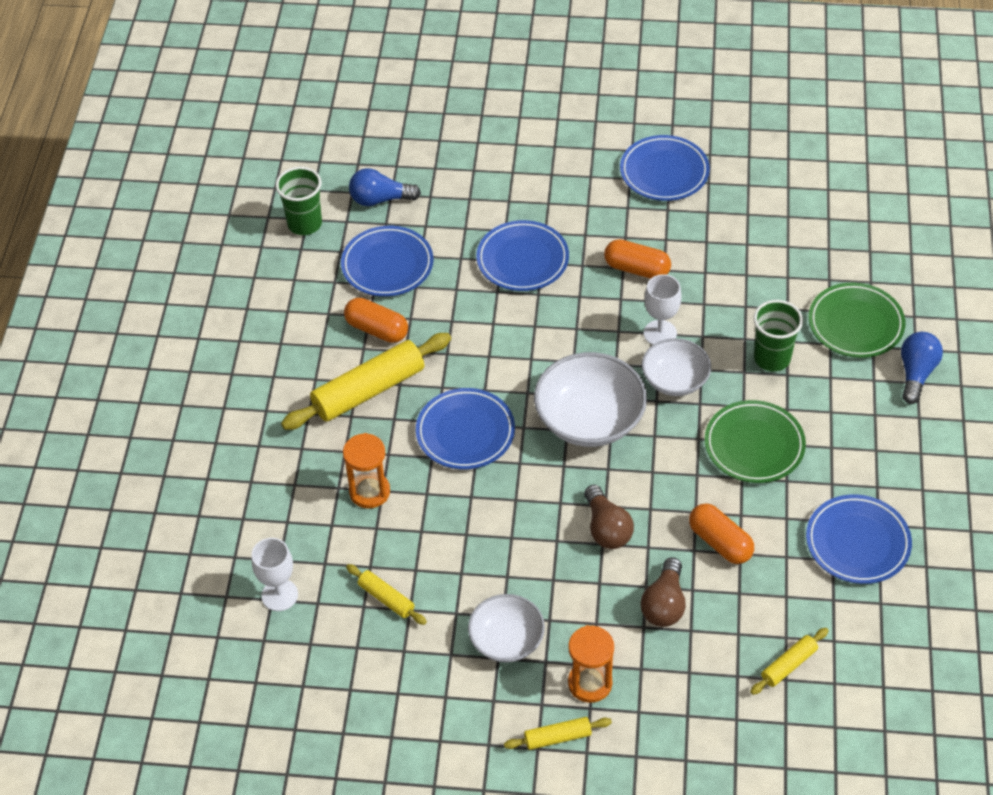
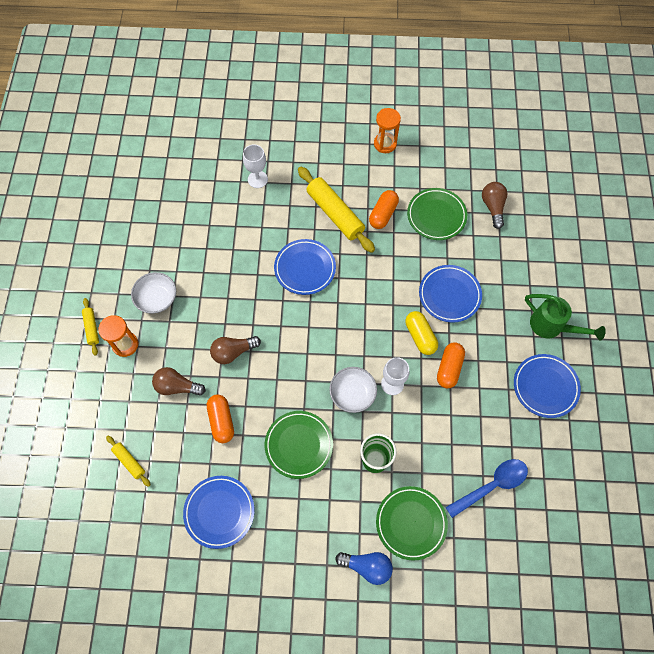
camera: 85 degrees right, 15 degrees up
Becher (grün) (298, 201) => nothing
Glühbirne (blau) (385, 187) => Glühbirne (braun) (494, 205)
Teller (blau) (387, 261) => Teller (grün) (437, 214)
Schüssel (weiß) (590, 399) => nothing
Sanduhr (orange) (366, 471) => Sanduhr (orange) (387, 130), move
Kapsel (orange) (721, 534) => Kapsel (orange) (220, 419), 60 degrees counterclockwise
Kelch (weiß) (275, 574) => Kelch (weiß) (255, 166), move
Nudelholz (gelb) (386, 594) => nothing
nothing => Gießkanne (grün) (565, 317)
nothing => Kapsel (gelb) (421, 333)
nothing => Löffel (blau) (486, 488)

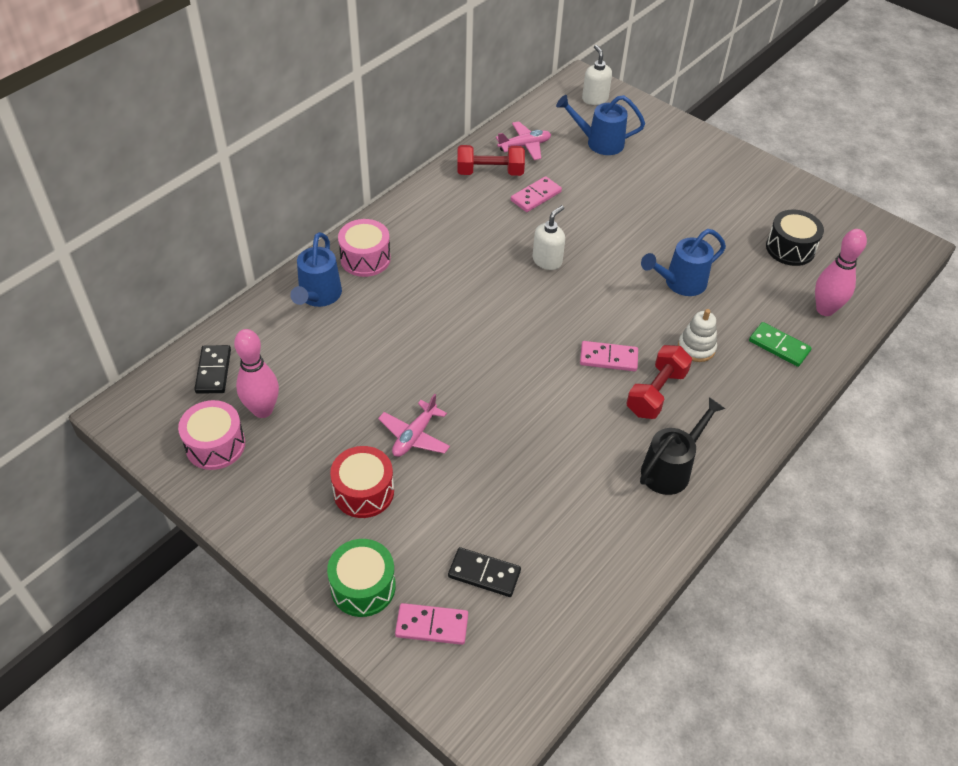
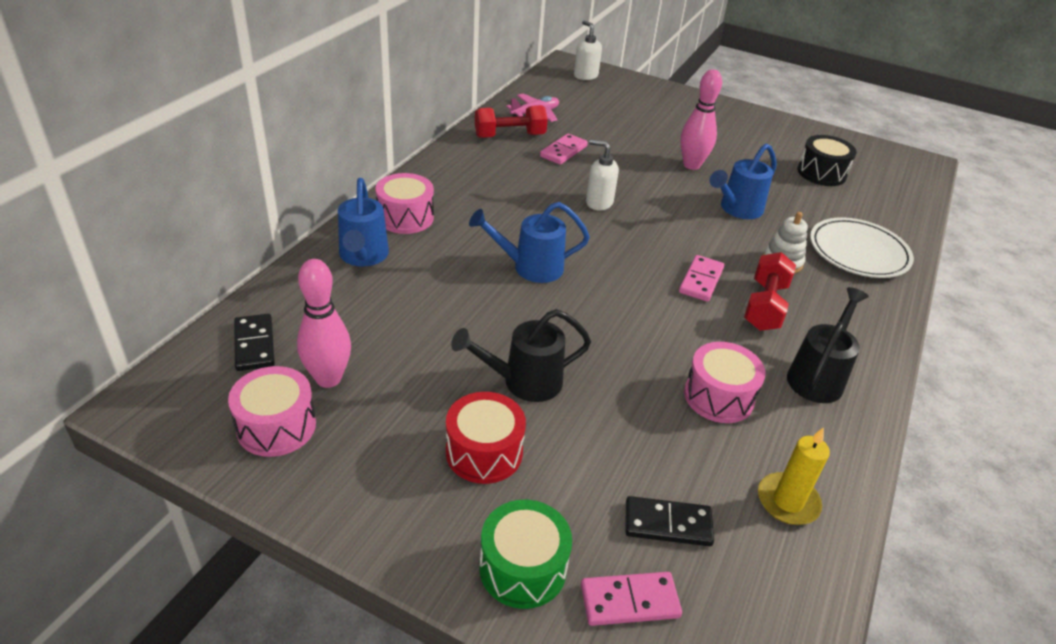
camera: 15 degrees left, 10 degrees down
Gießkanne (blau) (600, 125) => Gießkanne (blau) (529, 242), move
Seifenspender (weiß) (549, 237) => Seifenspender (weiß) (602, 175), 90 degrees counterclockwise
Bowlingkegel (rosa) (841, 272) => Bowlingkegel (rosa) (701, 119), move
Dominostein (grün) (780, 344) => Teller (weiß) (862, 247)
Dominostein (rosa) (609, 356) => Dominostein (rosa) (701, 278), 60 degrees counterclockwise
Flugzeug (rosa) (414, 425) => Gießkanne (schwarz) (521, 355)
nothing => Trommel (rosa) (725, 382)
nothing => Kerze (gelb) (794, 476)

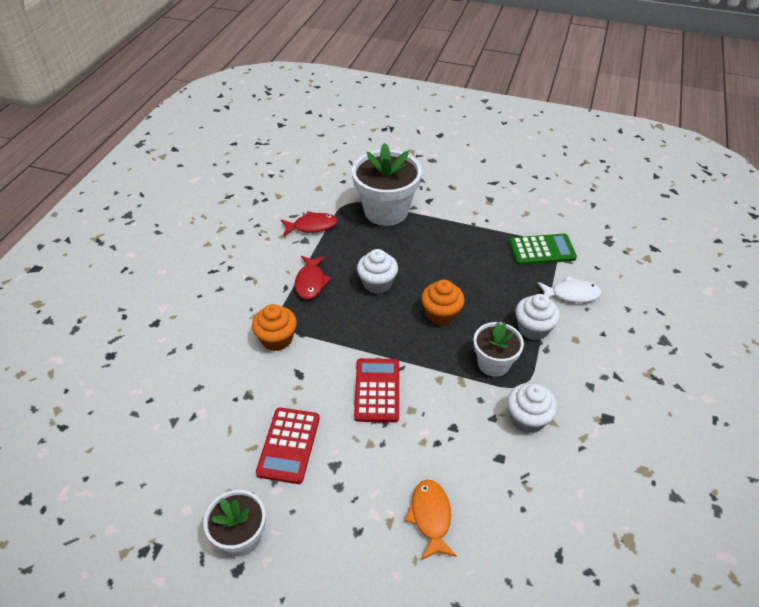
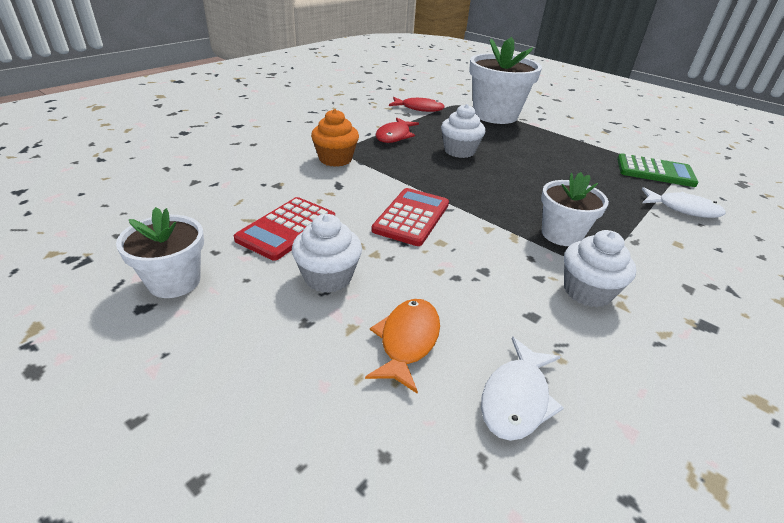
camera: 20 degrees right, 10 degrees down
Muffin (orange) (443, 302) => nothing
Muffin (weiß) (538, 317) => Muffin (weiß) (327, 253), move
nothing => Fisch (weiß) (522, 389)

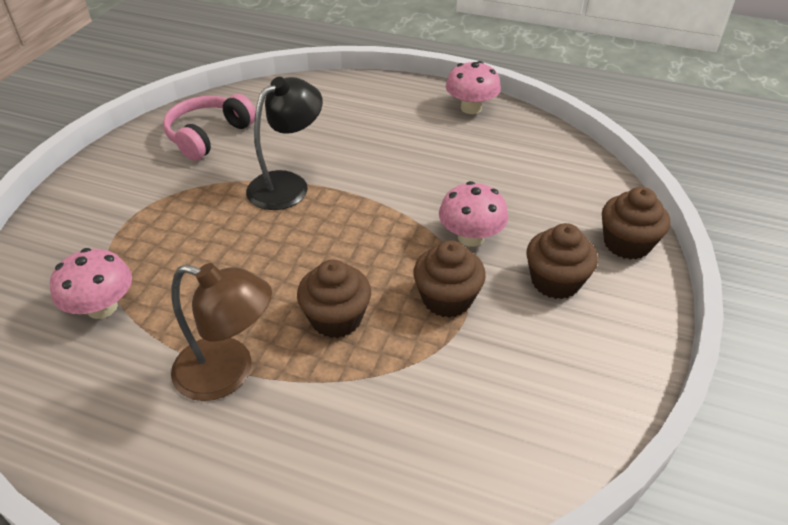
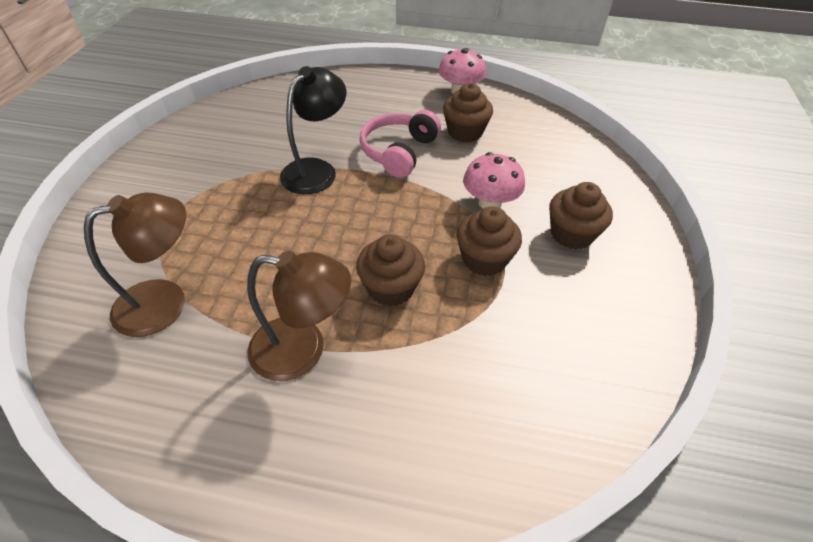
camera: 10 degrees left, 5 degrees up
Kopfhörer (rosa) (209, 127) => Kopfhörer (rosa) (400, 144), move
Muffin (braun) (636, 223) => Muffin (braun) (468, 112), move
Pilz (rosa) (91, 283) => Lampe (braun) (135, 265)

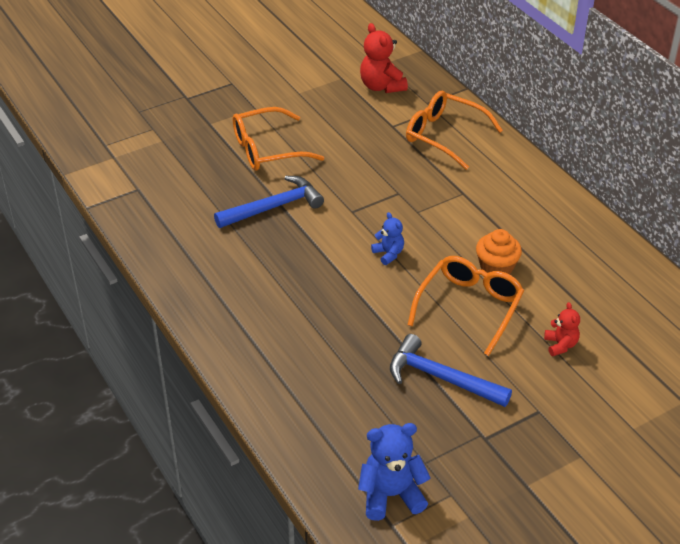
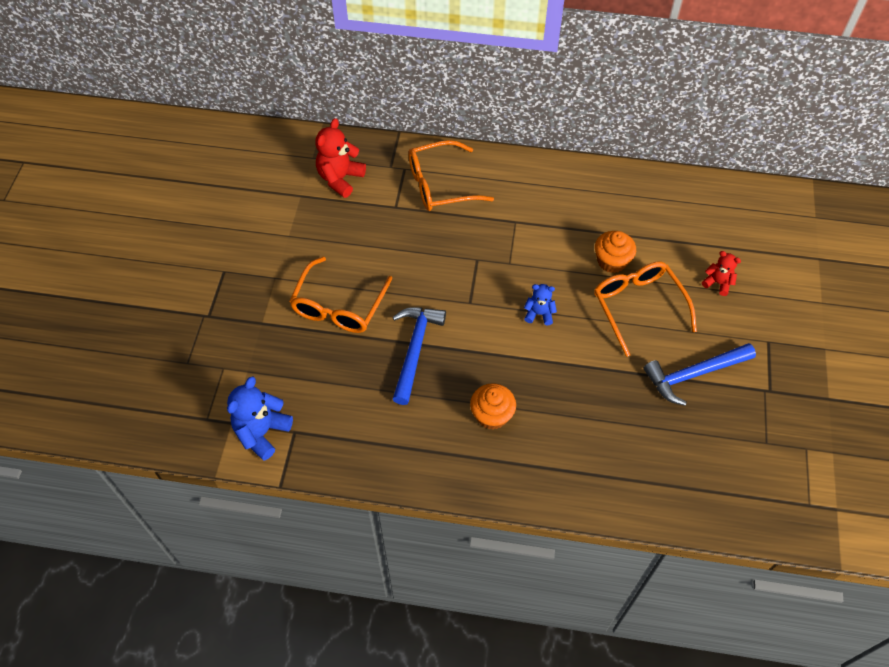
camera: 50 degrees left, 15 degrees up
Teddybär (rot) (384, 58) => Teddybär (rot) (340, 158), 105 degrees clockwise
Teddybär (blau) (394, 472) => Teddybär (blau) (260, 418), move
nothing => Muffin (orange) (493, 406)

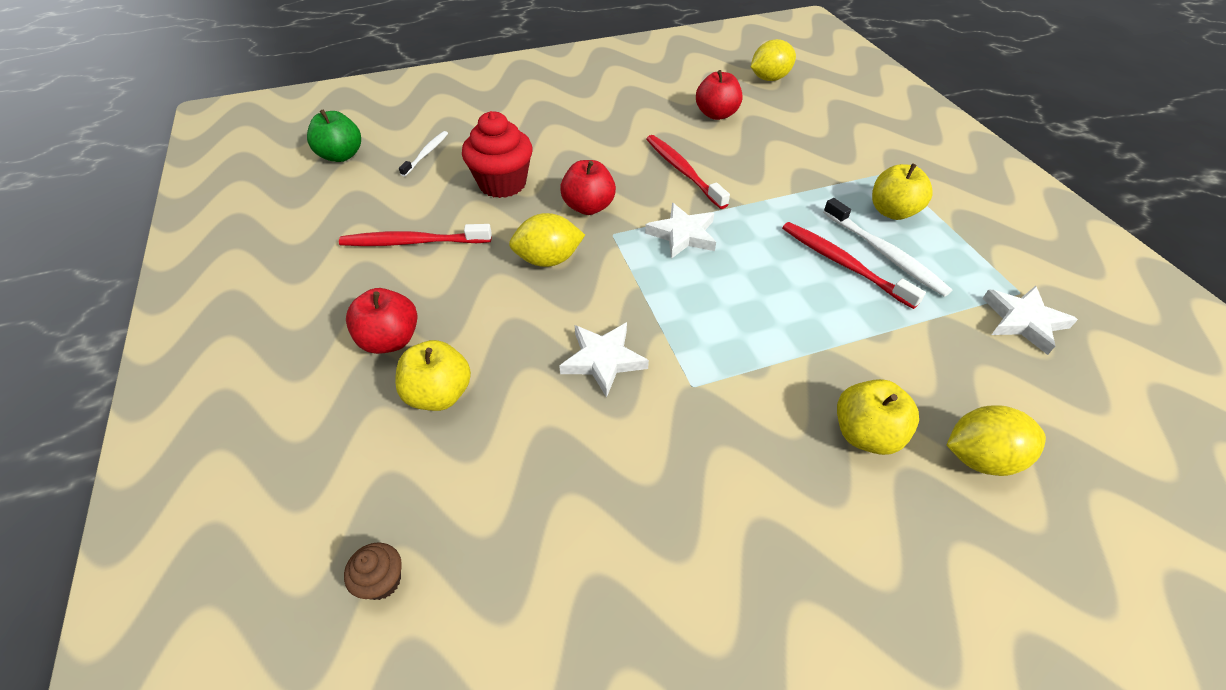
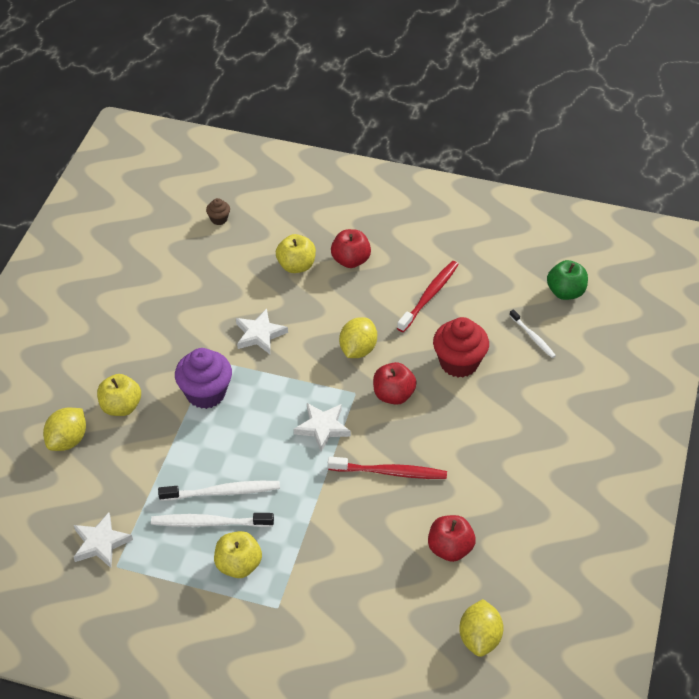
camera: 125 degrees right, 0 degrees up
Zahnbürste (rot) (854, 265) => Zahnbürste (weiß) (219, 491)
nothing => Muffin (lila) (203, 378)

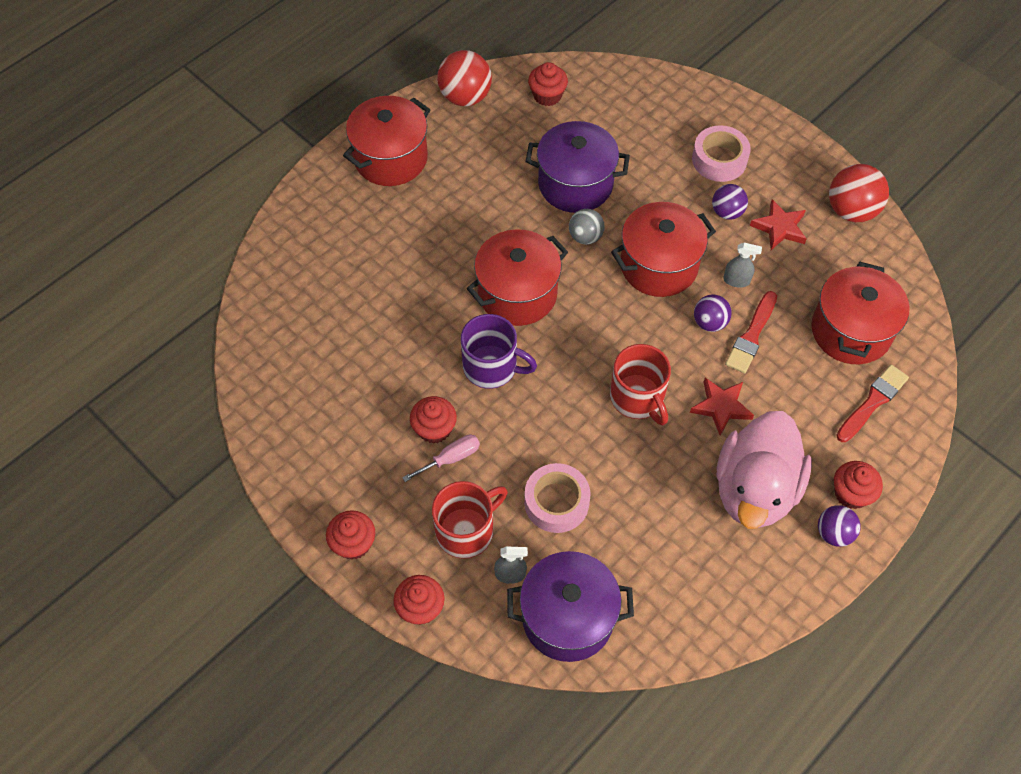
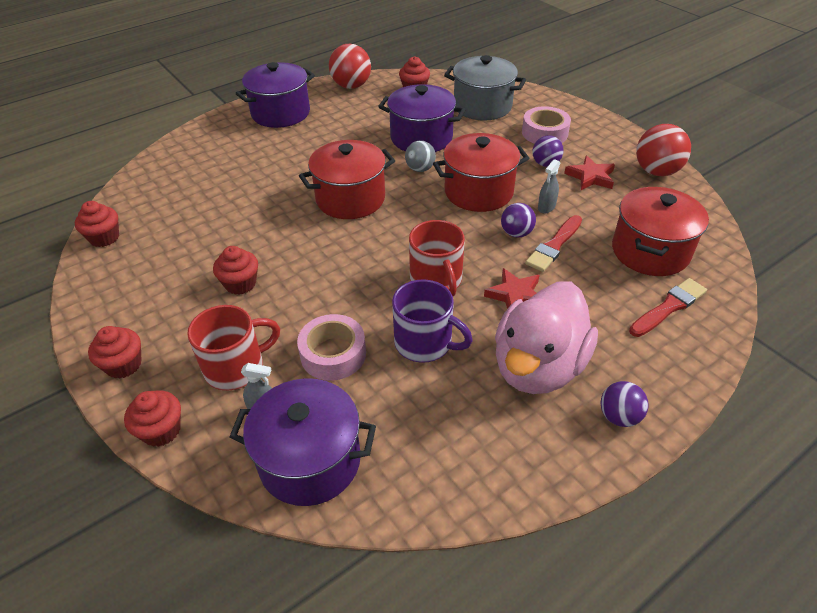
camera: 10 degrees right, 15 degrees down
Kochtopf (rot) (387, 141) => Kochtopf (lila) (275, 95)
Sprühflasche (grau) (742, 265) => Sprühflasche (grau) (549, 186), 105 degrees clockwise
Tasse (lila) (499, 351) => Tasse (lila) (432, 321), move
Schraubenzieher (rosa) (441, 458) => nothing
Muffin (rot) (858, 485) => Muffin (rot) (97, 224), move
nothing => Kochtopf (grau) (485, 88)

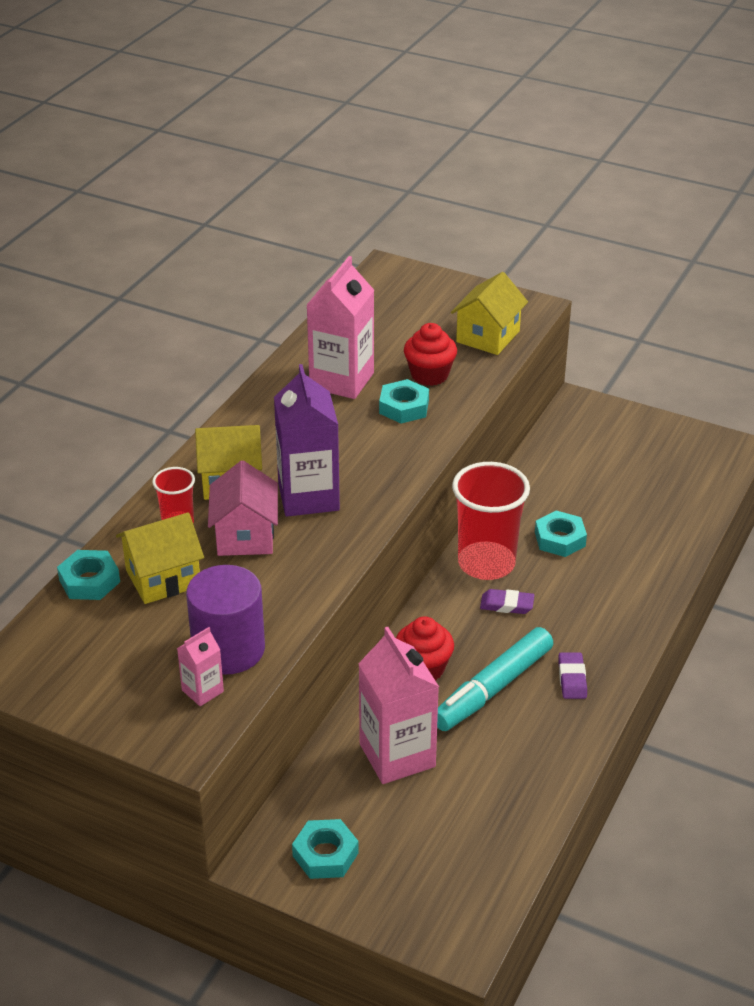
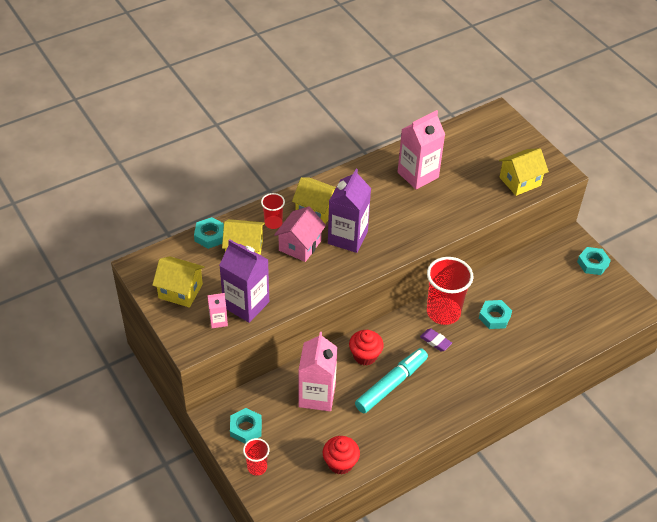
camera: 30 degrees right, 10 degrees up
Muffin (rot) (430, 354) => Muffin (rot) (341, 455), move
Sechskantmutter (türkis) (404, 401) => Sechskantmutter (türkis) (594, 261), move
Vollzylinder (lila) (225, 619) => Getränkekarton (lila) (244, 281)
Filzstift (türkis) (495, 679) => Filzstift (türkis) (391, 380), 150 degrees clockwise
Radiergummi (lila) (572, 675) => nothing
nothing => Haus (gelb) (178, 282)
nothing => Becher (rot) (256, 457)

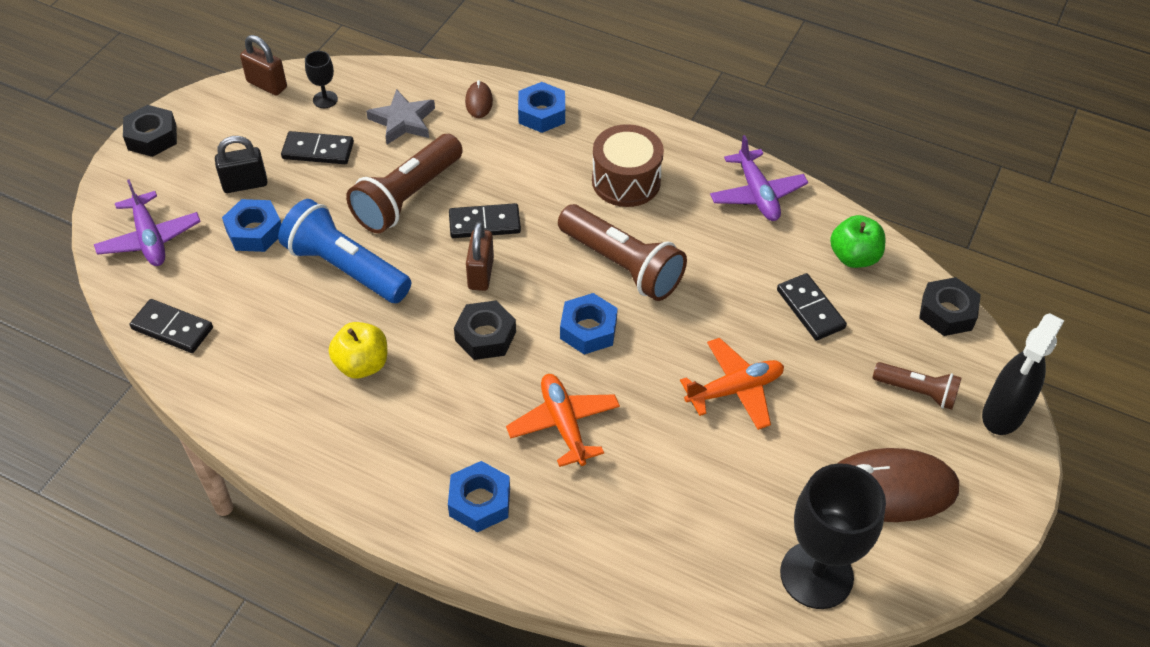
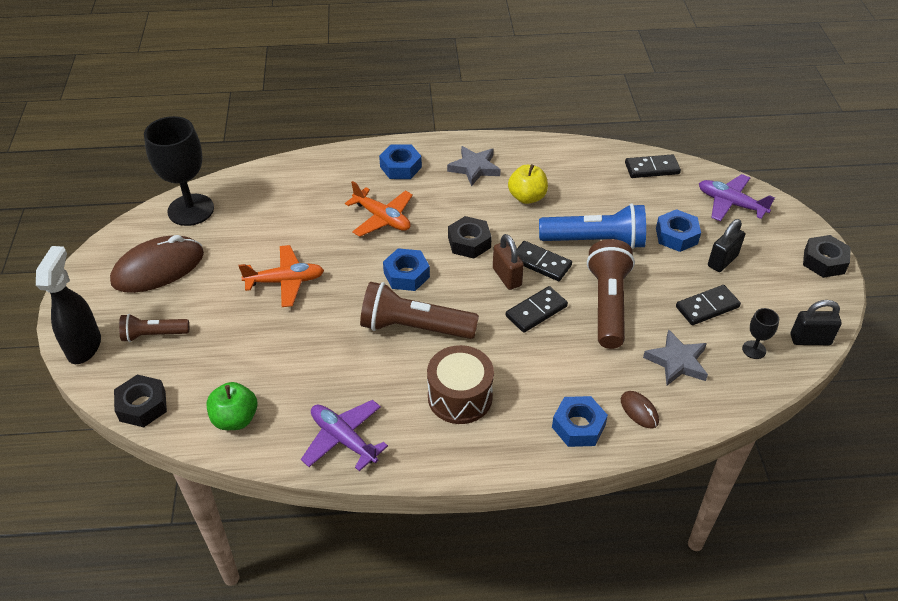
camera: 150 degrees right, 5 degrees down
Vorhängeschloss (braun) (263, 65) => Vorhängeschloss (schwarz) (816, 322)
Dominostein (schwarz) (812, 306) => Dominostein (schwarz) (544, 261), move
Flugzeug (orange) (732, 384) => Flugzeug (orange) (281, 276), 135 degrees counterclockwise
nothing => Stern (grau) (474, 166)

